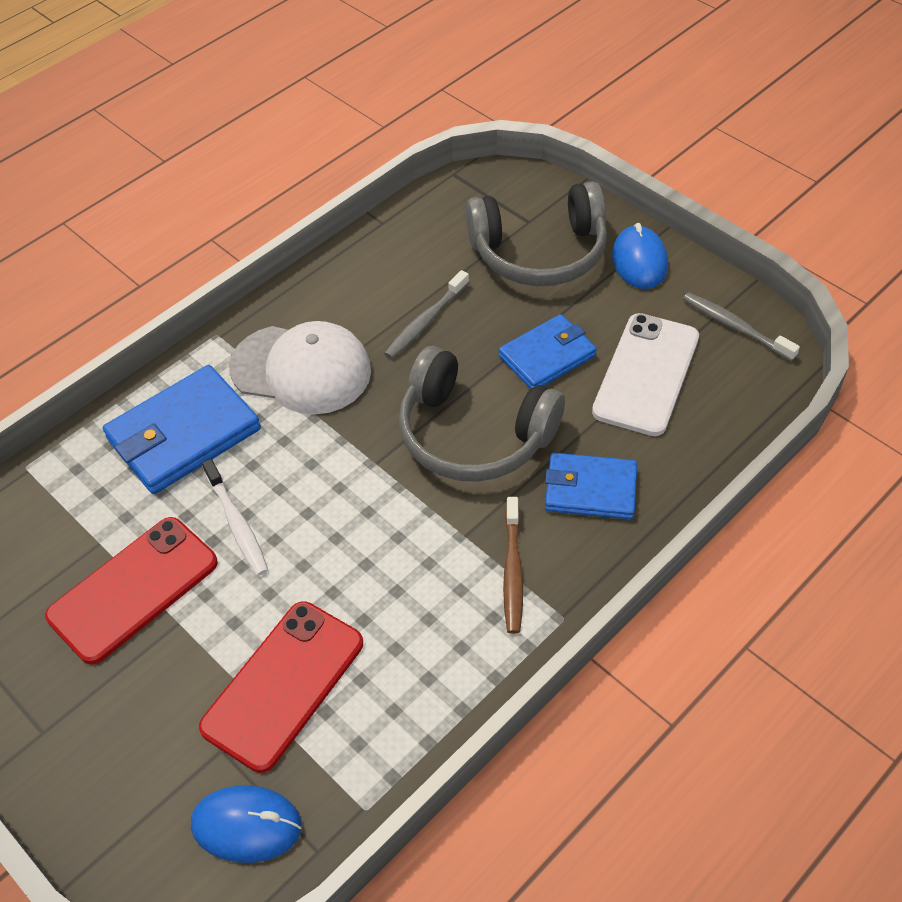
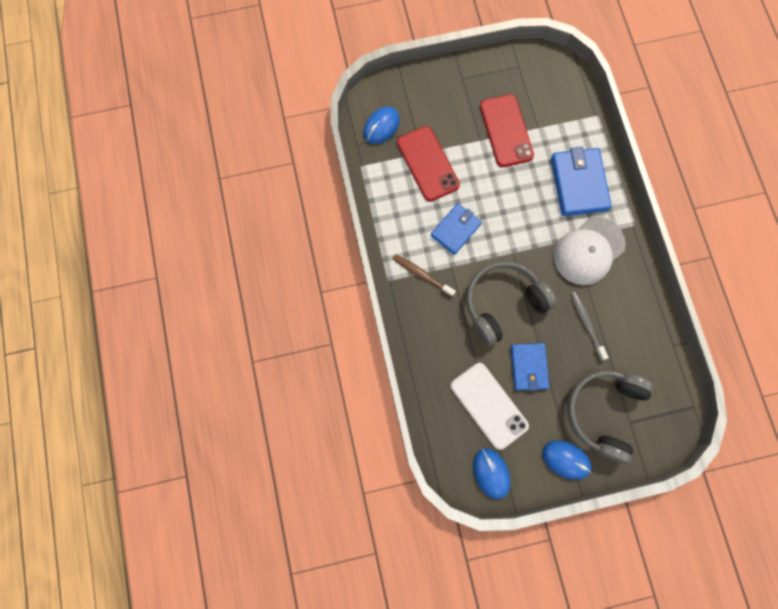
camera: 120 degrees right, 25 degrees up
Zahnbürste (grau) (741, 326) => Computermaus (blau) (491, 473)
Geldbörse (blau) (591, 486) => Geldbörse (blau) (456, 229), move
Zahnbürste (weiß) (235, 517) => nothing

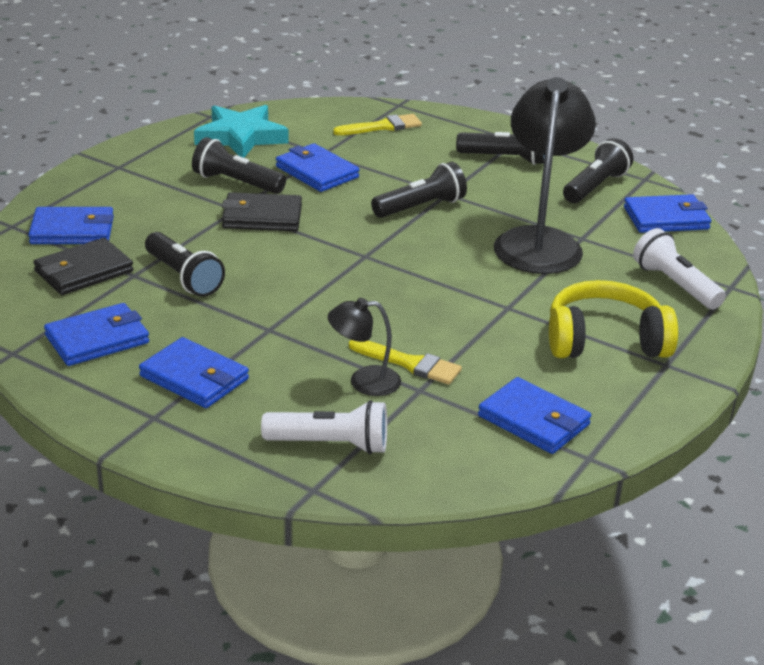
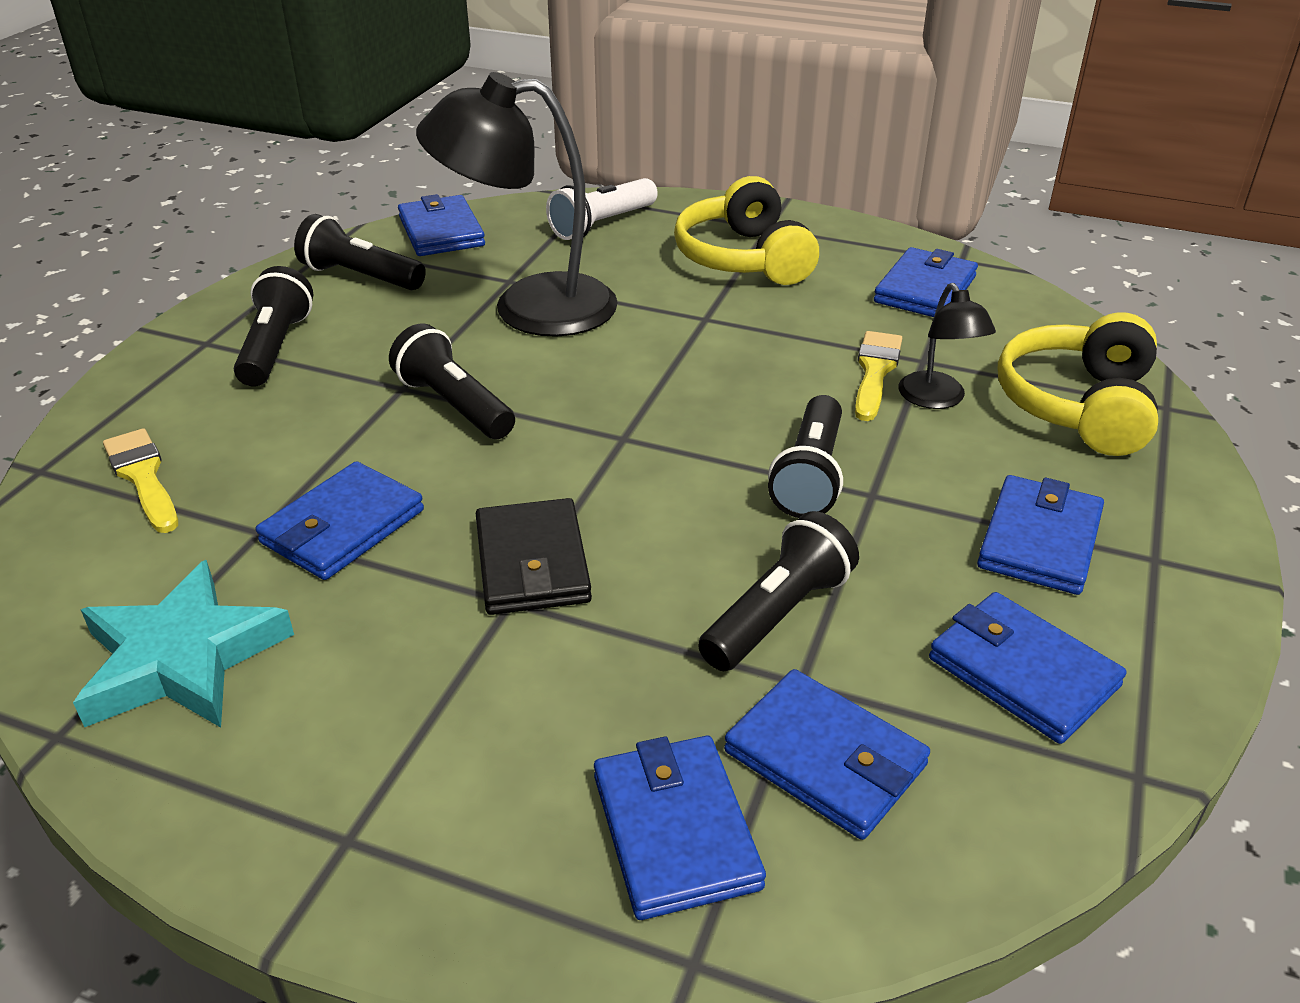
camera: 100 degrees left, 5 degrees up
Taschenlampe (schwarz) (239, 165) => Taschenlampe (schwarz) (805, 456), move
Geldbörse (schwarz) (83, 266) => Geldbörse (blau) (827, 754)
Taschenlampe (weiß) (324, 427) => Kopfhörer (gelb) (1078, 384)

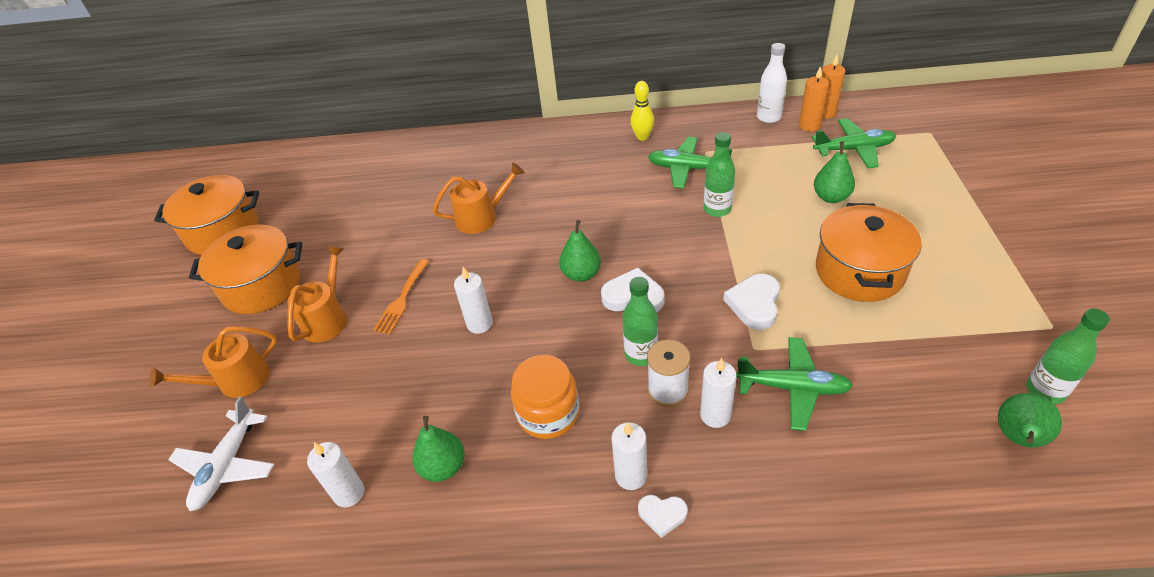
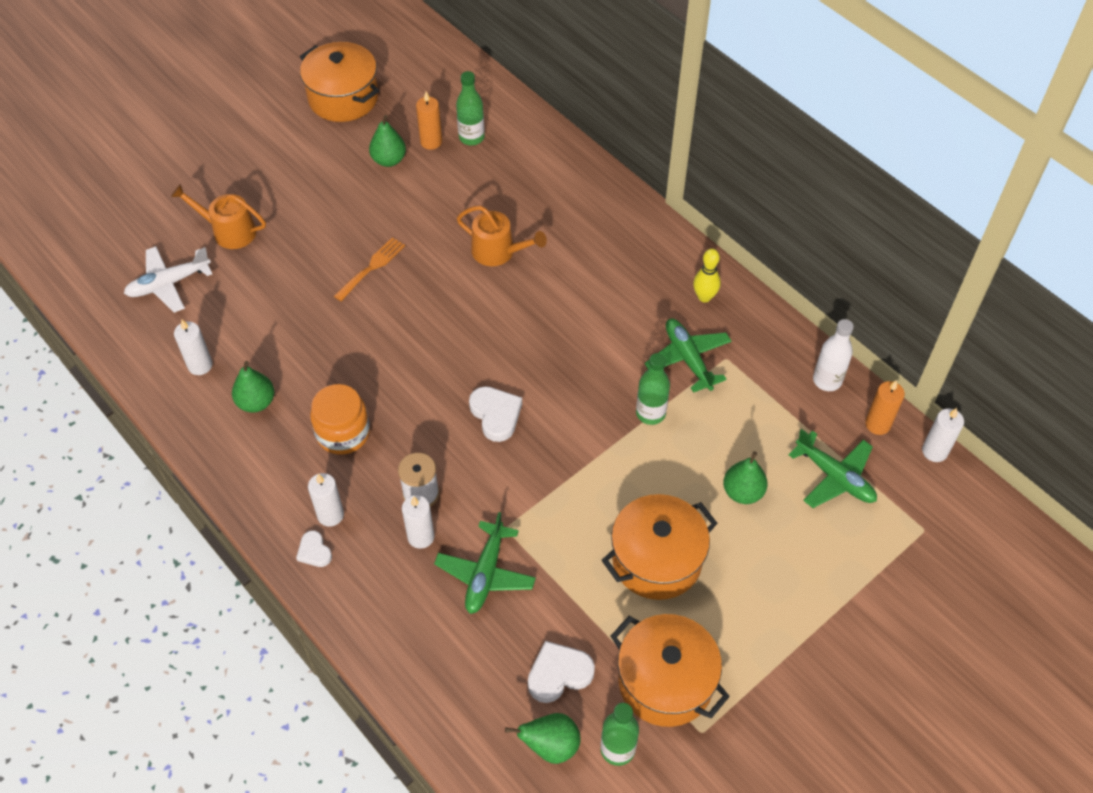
camera: 45 degrees right, 10 degrees up
Kerze (orange) (814, 99) => Kerze (orange) (429, 121), move
Birne (grün) (580, 251) => Birne (grün) (387, 141), move
Kochtopf (orange) (245, 269) => Kochtopf (orange) (670, 670), move
Gießkanne (orange) (317, 294) => nothing
Gabel (orange) (401, 296) => Gabel (orange) (369, 269), 150 degrees clockwise
Kerze (weiß) (473, 300) => Kerze (weiß) (943, 435), move
Herz (weiß) (752, 302) => Herz (weiß) (561, 672), move
Flasche (grün) (640, 321) => Flasche (grün) (470, 108), move
Flugzeug (grün) (794, 384) => Flugzeug (grün) (485, 563), 45 degrees clockwise

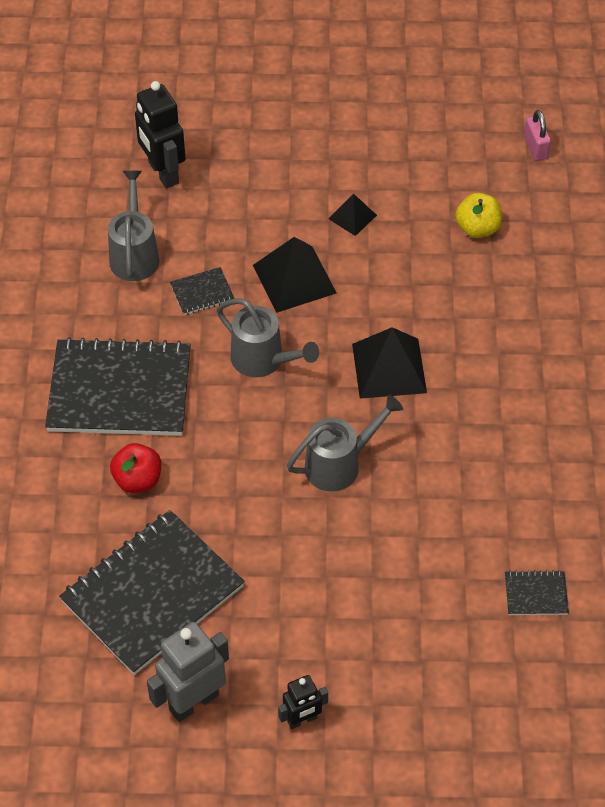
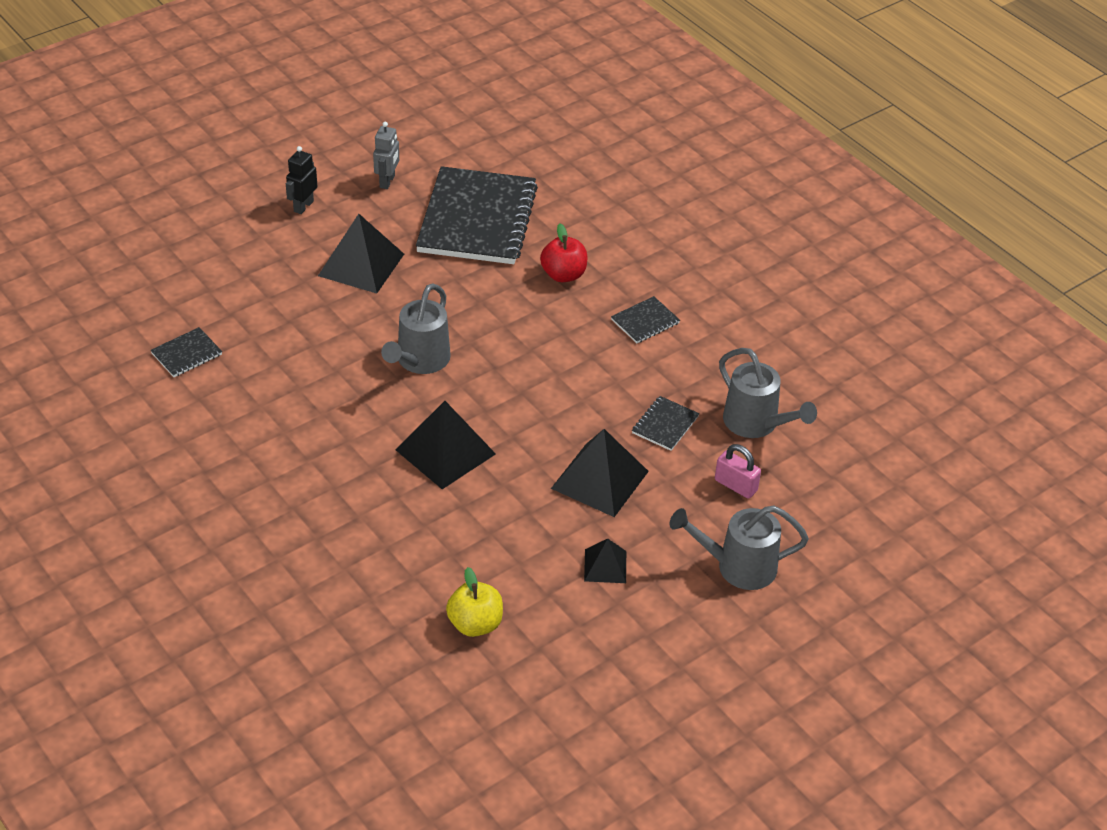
camera: 140 degrees right, 10 degrees down
Roboter (schwarz) (160, 134) => nothing
Vorhängeschloss (rosa) (537, 135) => Vorhängeschloss (rosa) (738, 471), move
Gießkanne (grau) (268, 337) => Gießkanne (grau) (739, 548), move
Notizbuch (schwarz) (118, 386) => Notizbuch (schwarz) (645, 319), x0.41
Roboter (grau) (188, 672) => Roboter (grau) (386, 155), x0.58
nothing => Pyramide (schwarz) (361, 254)

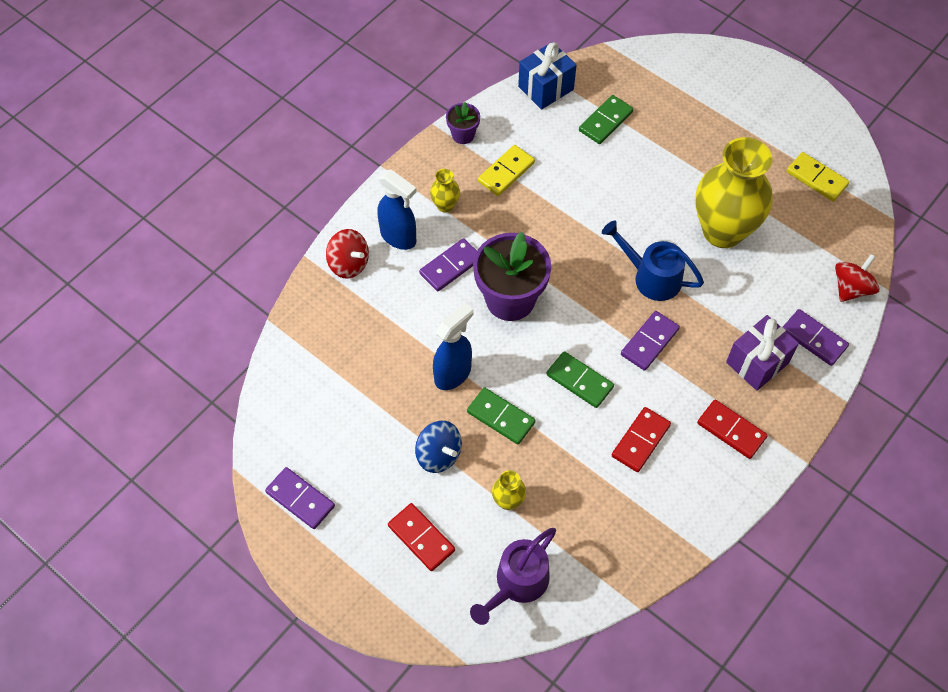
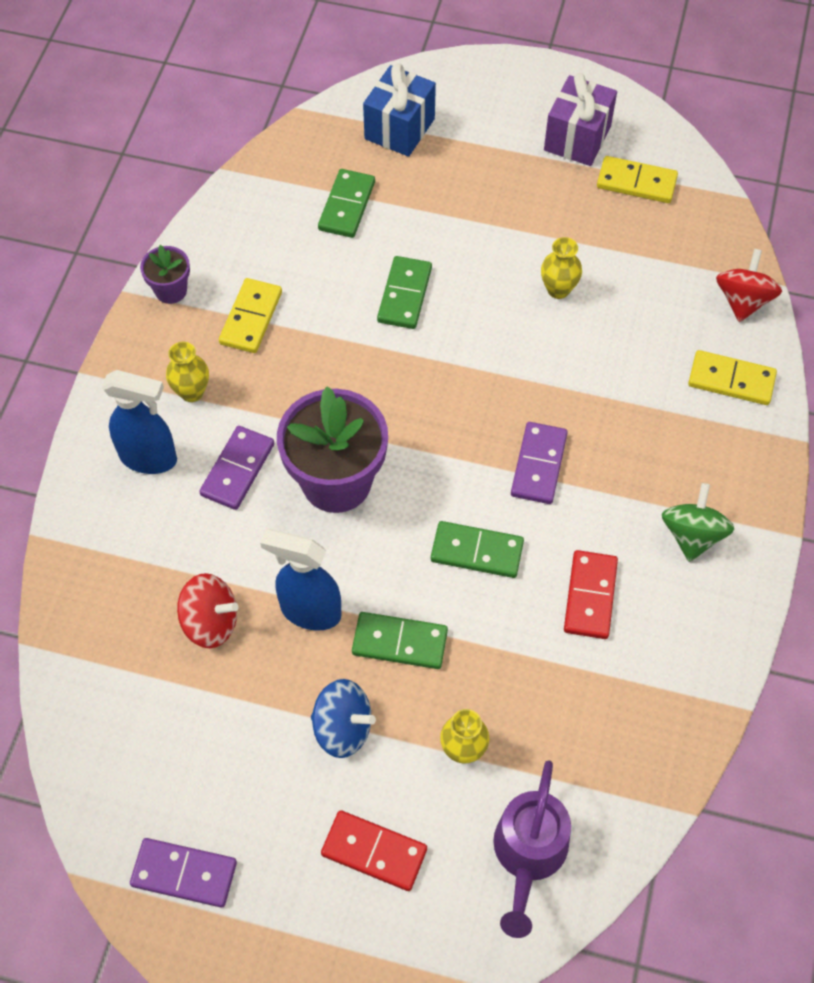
camera: 25 degrees left, 0 degrees up
Geschenk (blau) (547, 76) => Geschenk (blau) (399, 110), move
Vase (gelb) (734, 192) => Vase (gelb) (561, 268), x0.41
Gießkanne (blau) (653, 260) => nothing
Kreisel (rot) (347, 254) => Kreisel (rot) (207, 610), move
Sprühflasche (blau) (453, 346) => Sprühflasche (blau) (301, 580), 90 degrees counterclockwise
Dominostein (lila) (816, 337) => Dominostein (gelb) (732, 377)
Geschenk (lila) (762, 353) => Geschenk (lila) (580, 119), move
Dominostein (rot) (732, 429) => Kreisel (grün) (698, 522)
nothing => Dominostein (grün) (404, 292)

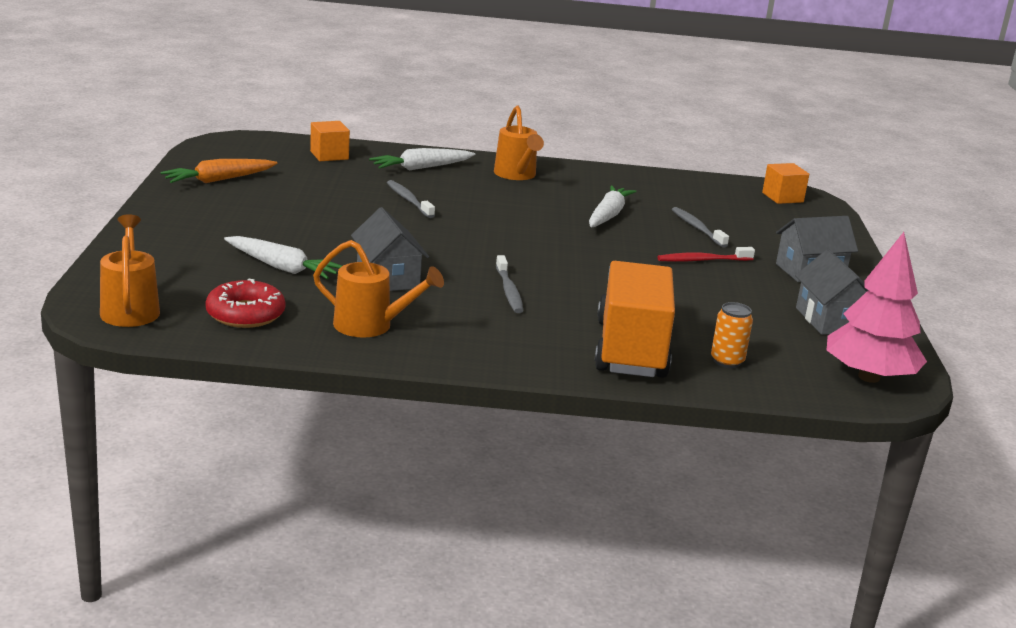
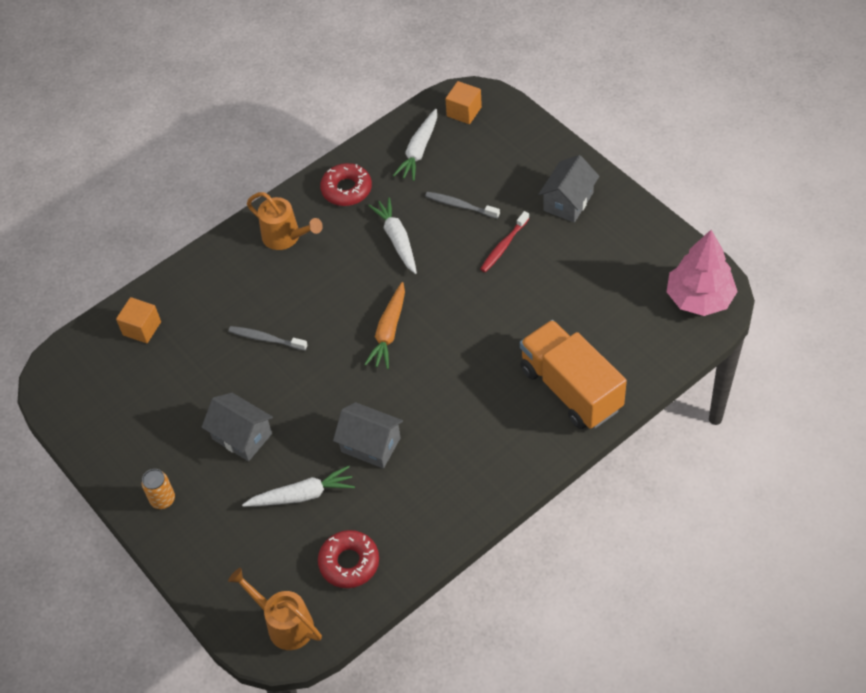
camera: 35 degrees left, 30 degrees up
Karotte (weiß) (422, 159) => Karotte (weiß) (415, 145), move
Karotte (orange) (219, 171) => Karotte (orange) (384, 325), move
Gießkanne (orange) (378, 288) => nothing
Haus (grau) (831, 292) => Haus (grau) (237, 427), move
Zahnbürste (grau) (509, 284) => nothing
Dose (orange) (732, 335) => Dose (orange) (158, 489), move
nothing => Donut (rot) (346, 184)

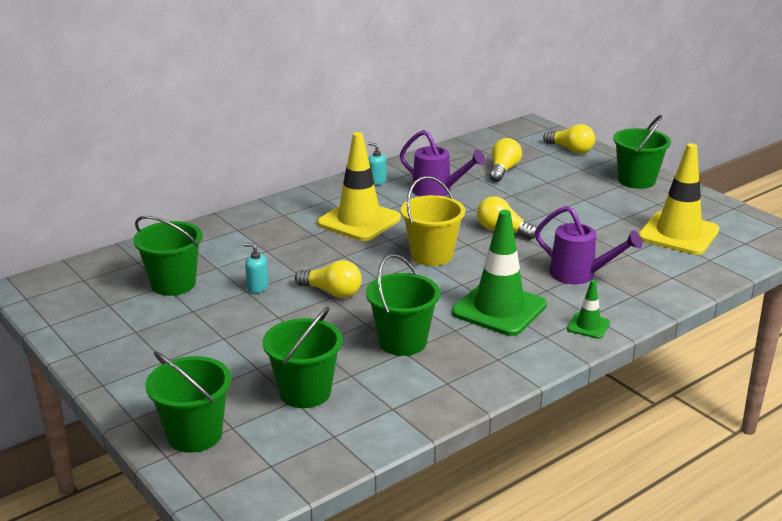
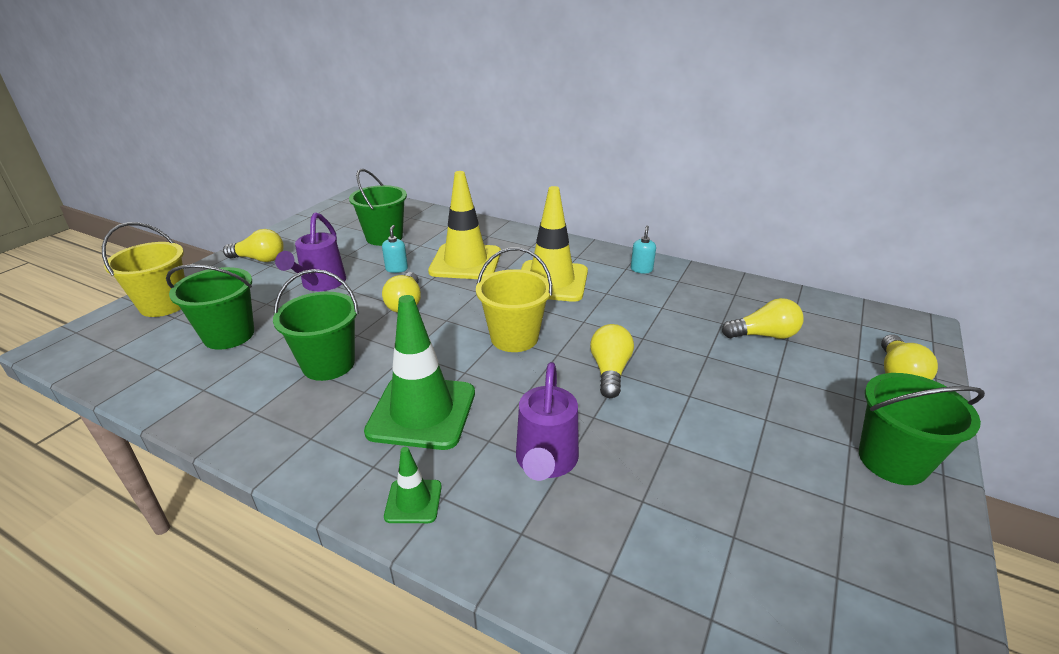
camera: 65 degrees right, 5 degrees up
Gießkanne (lila) (443, 163) => Gießkanne (lila) (310, 251), move
Leitkegel (gelb) (678, 199) => Leitkegel (gelb) (464, 225), move
Eimer (grün) (188, 402) => Eimer (gelb) (143, 269)
nothing => Glühbirne (gelb) (253, 245)

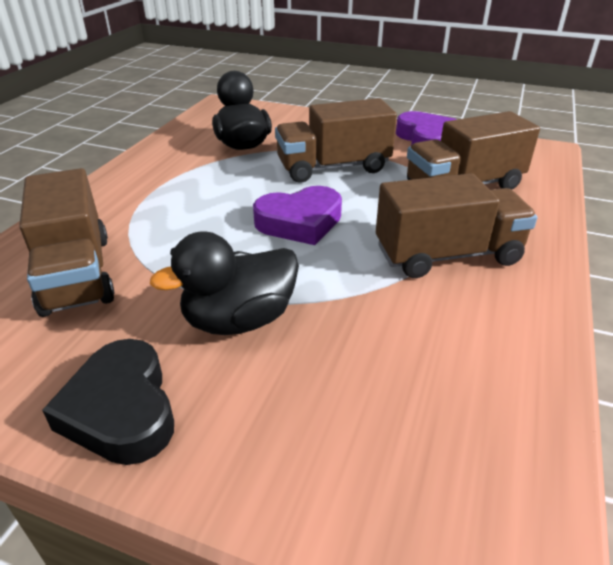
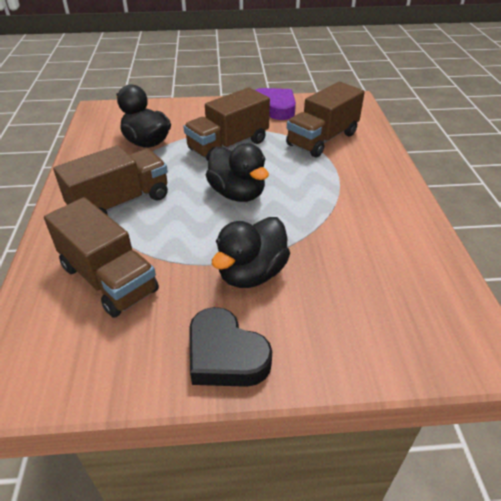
camera: 25 degrees left, 5 degrees up
Lastwagen (braun) (457, 225) => Lastwagen (braun) (110, 180), move
Herz (lila) (297, 215) => Ente (schwarz) (237, 172)

